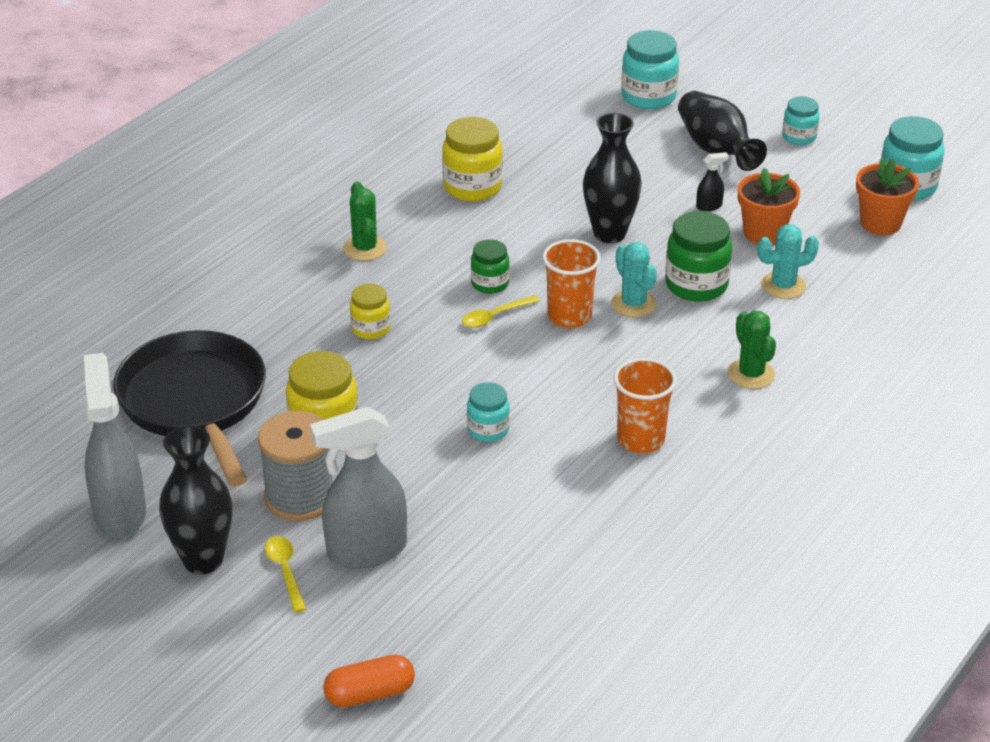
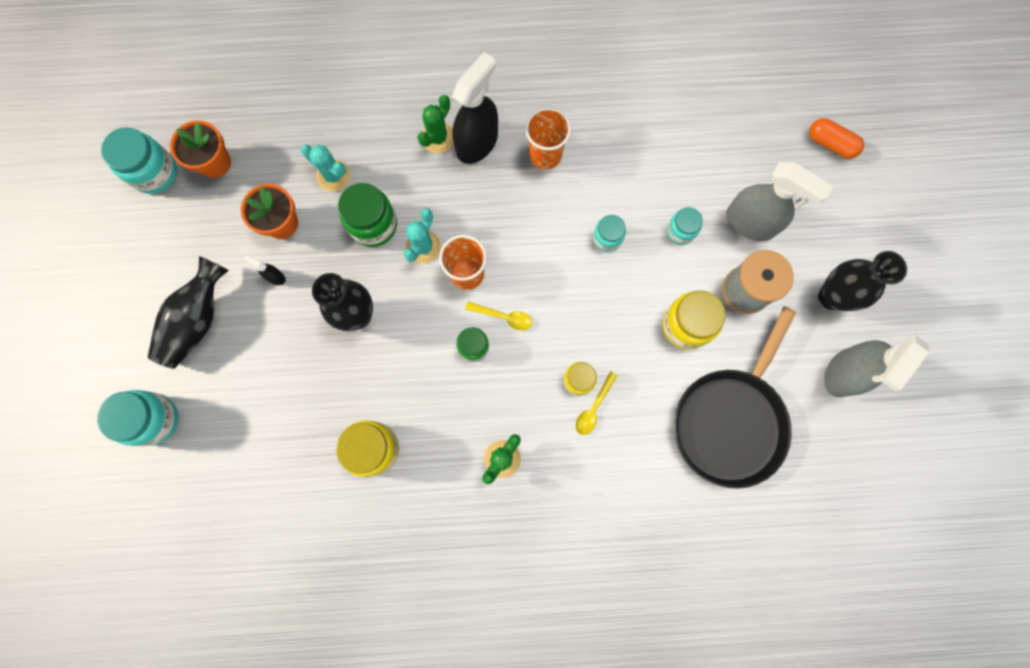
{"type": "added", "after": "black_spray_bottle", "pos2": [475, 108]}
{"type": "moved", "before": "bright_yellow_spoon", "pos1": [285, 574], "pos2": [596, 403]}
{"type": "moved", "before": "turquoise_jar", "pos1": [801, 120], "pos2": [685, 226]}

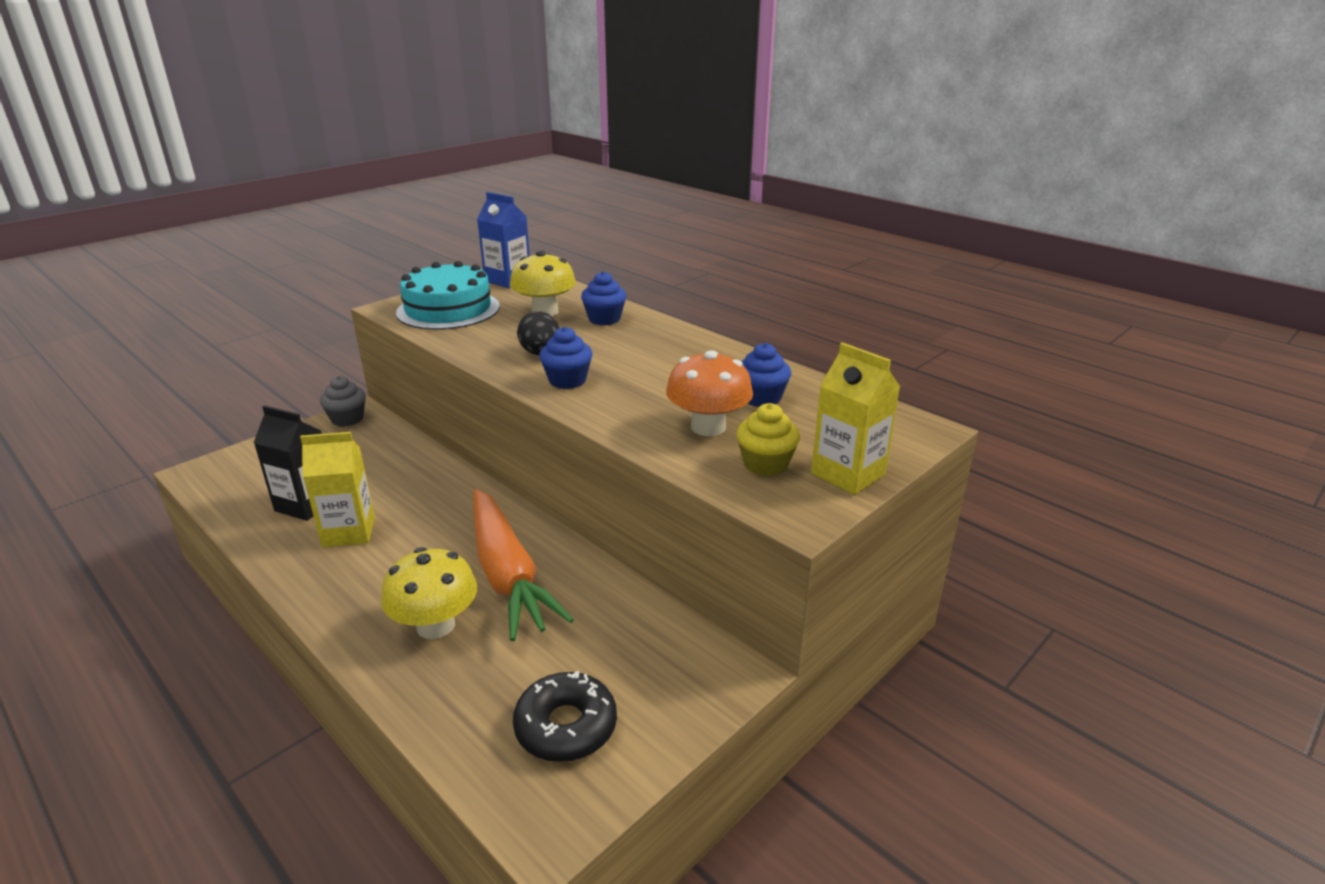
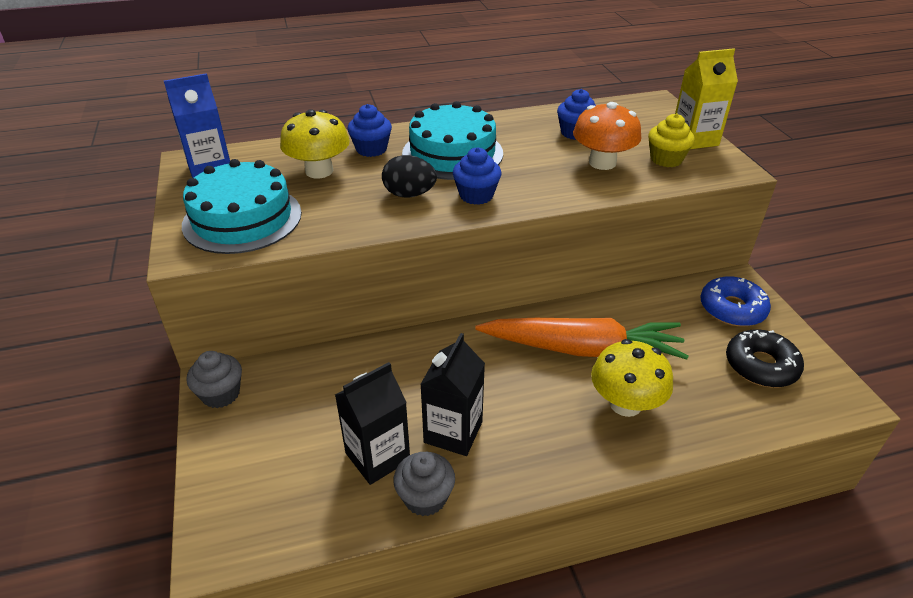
{"type": "added", "after": "grey_fairy_cake", "pos2": [424, 484]}
{"type": "added", "after": "turquoise_cake", "pos2": [452, 140]}
{"type": "recoloured", "before": "bright_yellow_juice_carton", "after": "black_juice_carton", "pos1": [337, 489], "pos2": [452, 394]}
{"type": "added", "after": "cobalt_doughnut", "pos2": [735, 301]}

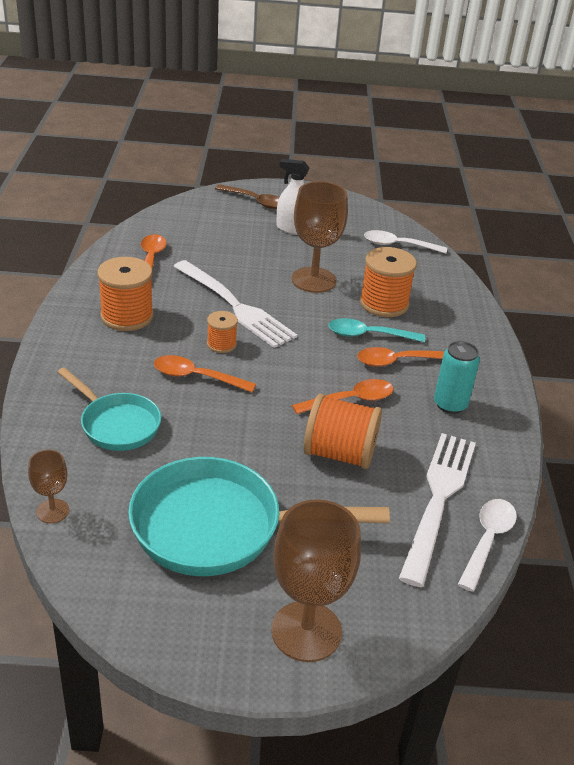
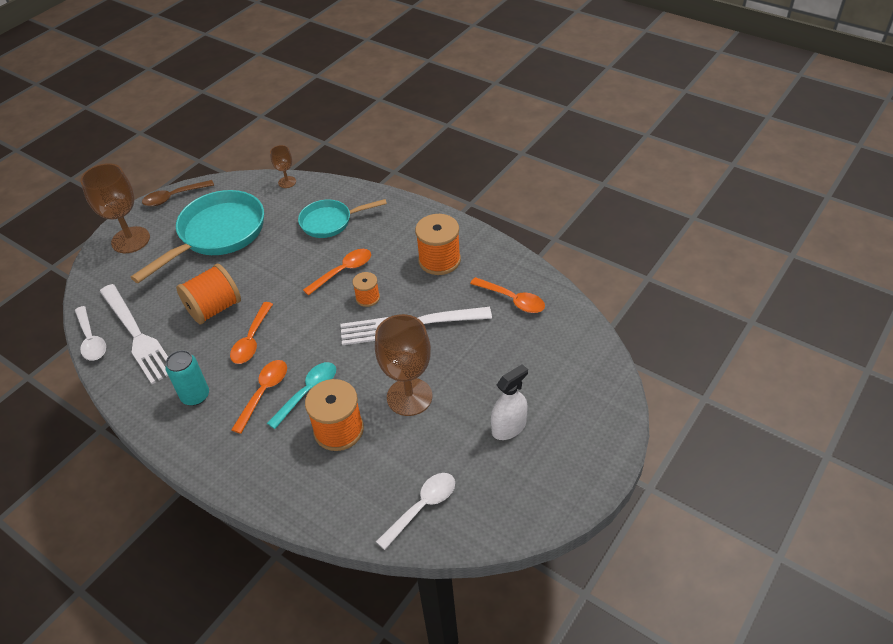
{"type": "moved", "before": "dark_brown_spoon", "pos1": [247, 196], "pos2": [178, 193]}

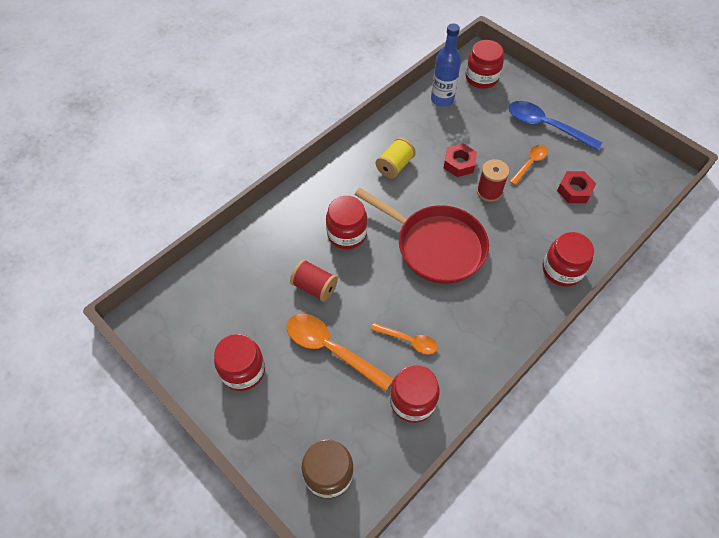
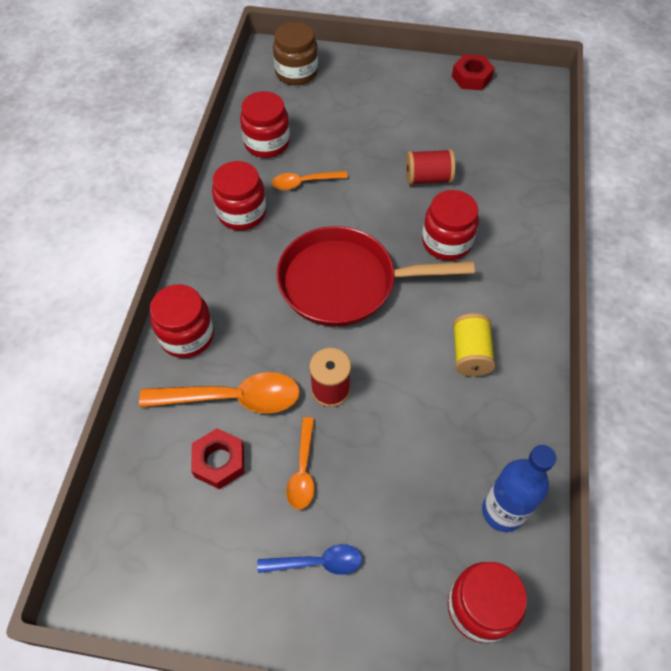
{"type": "moved", "before": "orange_spoon", "pos1": [340, 352], "pos2": [219, 393]}
{"type": "moved", "before": "crimson_jar", "pos1": [239, 362], "pos2": [239, 195]}
{"type": "resized", "before": "cobalt_spoon", "pos1": [555, 126], "pos2": [309, 559], "scale": 0.58}
{"type": "moved", "before": "crimson_hex_nut", "pos1": [460, 160], "pos2": [473, 72]}

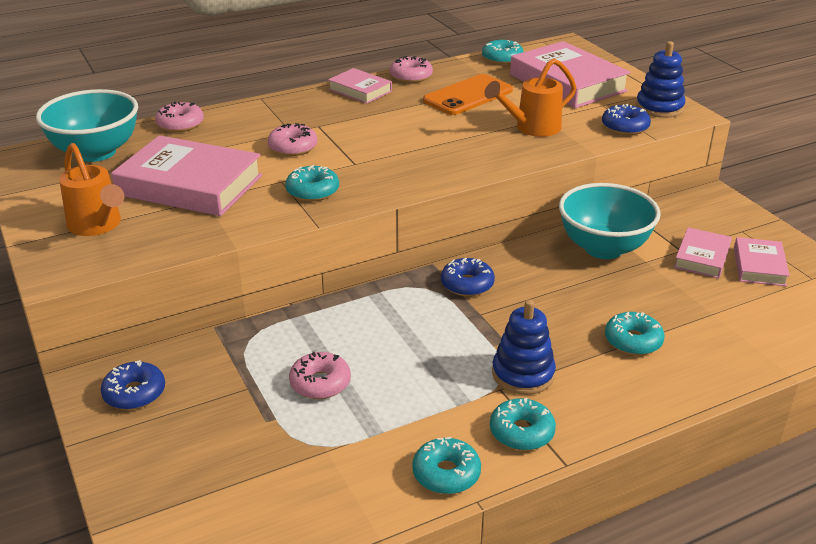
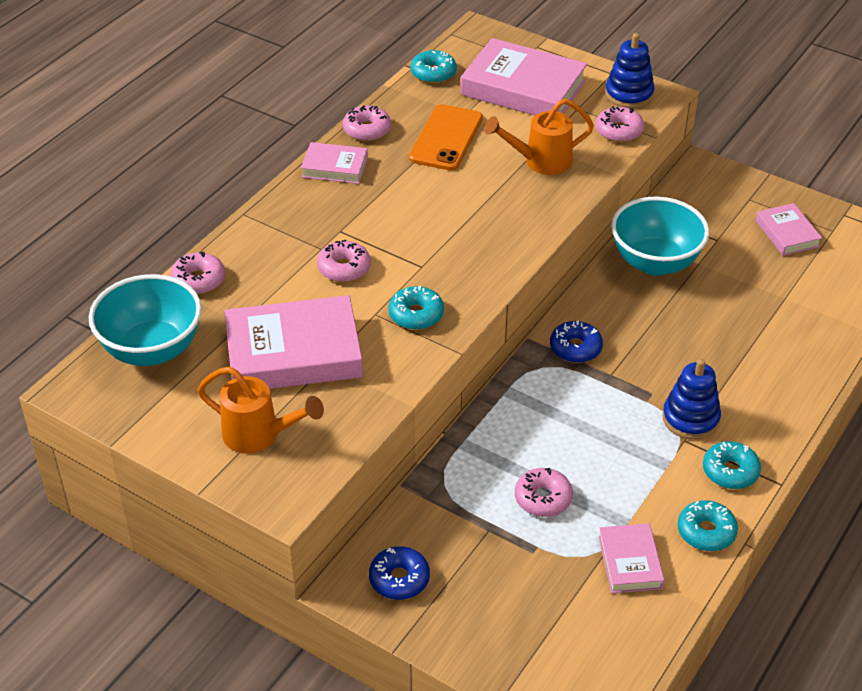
{"type": "turned", "before": "orange_watering_can", "pos1": [530, 97], "pos2": [539, 136], "turn": 45}
{"type": "recoloured", "before": "cobalt_doughnut", "after": "rose-pink_doughnut", "pos1": [626, 119], "pos2": [620, 124]}
{"type": "moved", "before": "rose-pink_book", "pos1": [703, 252], "pos2": [631, 558]}
{"type": "removed", "before": "turquoise_doughnut", "pos1": [635, 333]}

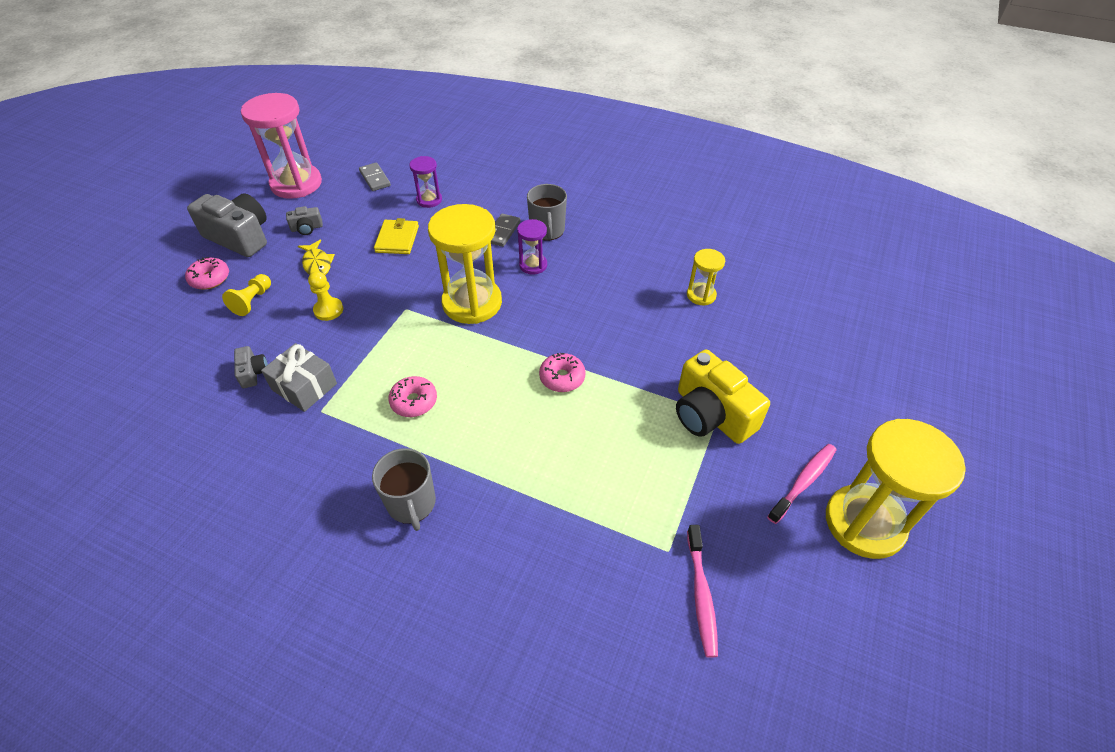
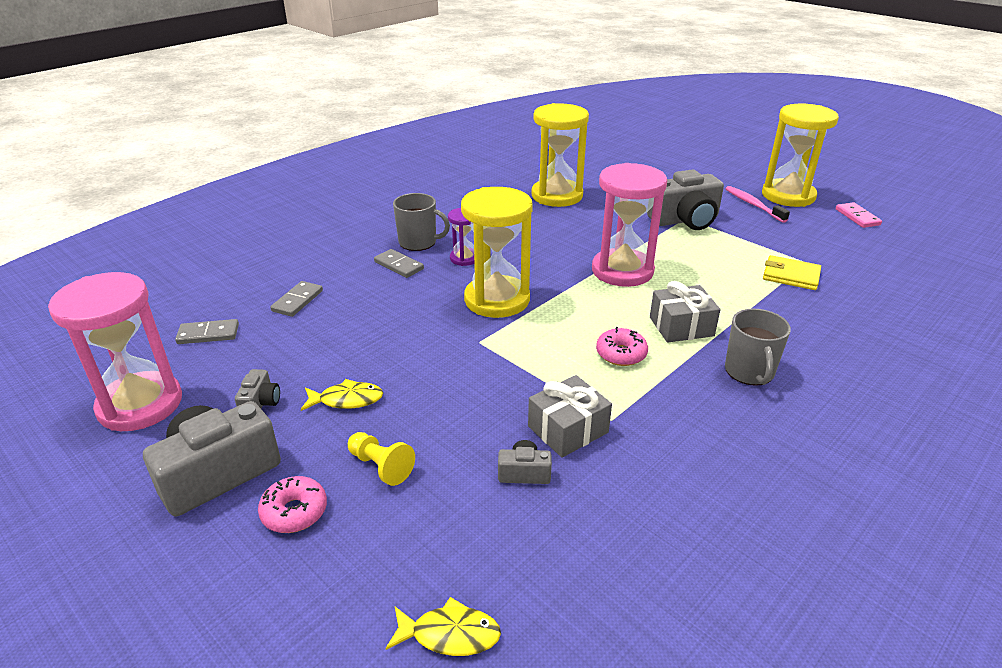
{"type": "replaced", "before": "violet_sand_timer", "after": "grey_domino_tile", "pos1": [426, 182], "pos2": [296, 299]}
{"type": "added", "after": "bright_yellow_fish_figure", "pos2": [443, 626]}
{"type": "resized", "before": "bright_yellow_sand_timer", "pos1": [706, 277], "pos2": [560, 155], "scale": 2.01}
{"type": "replaced", "before": "rose-pink_doughnut", "after": "rose-pink_sand_timer", "pos1": [562, 372], "pos2": [629, 225]}
{"type": "recoloured", "before": "bright_yellow_compact_camera", "after": "grey_compact_camera", "pos1": [723, 397], "pos2": [685, 200]}
{"type": "added", "after": "grey_present", "pos2": [685, 312]}
{"type": "turned", "before": "grey_mug", "pos1": [404, 489], "pos2": [758, 347], "turn": 90}
{"type": "moved", "before": "bright_yellow_billfold", "pos1": [396, 236], "pos2": [792, 272]}
{"type": "added", "after": "rose-pink_domino_tile", "pos2": [859, 215]}
{"type": "removed", "before": "bright_yellow_pawn", "pos1": [325, 296]}
{"type": "removed", "before": "rose-pink_dental_brush", "pos1": [702, 591]}

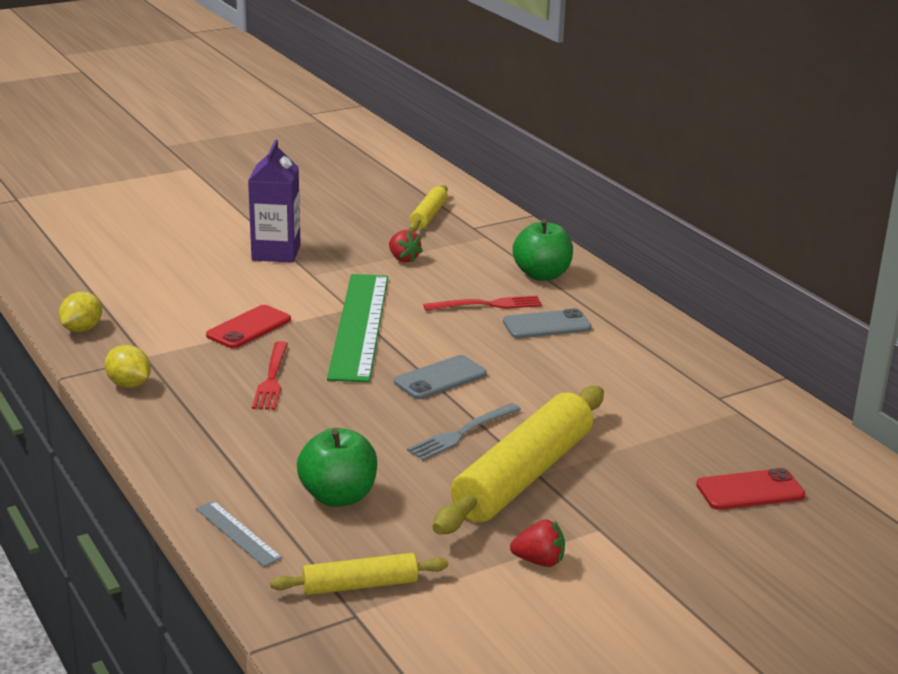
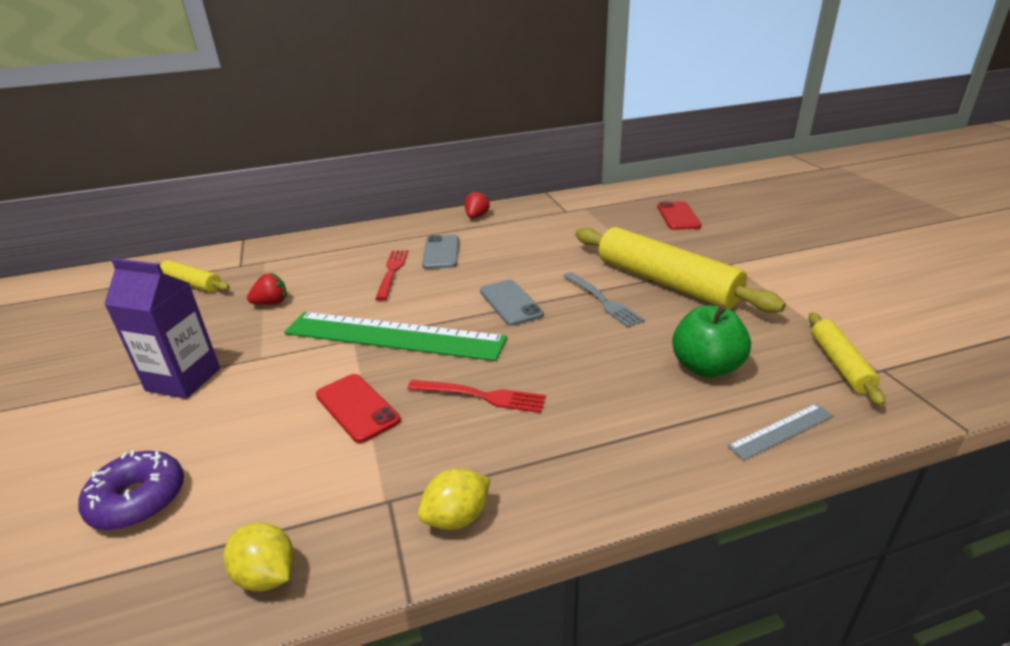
{"type": "added", "after": "violet_doughnut", "pos2": [131, 490]}
{"type": "moved", "before": "crimson_toy_strawberry", "pos1": [537, 543], "pos2": [477, 204]}
{"type": "removed", "before": "green_apple_fruit", "pos1": [542, 250]}

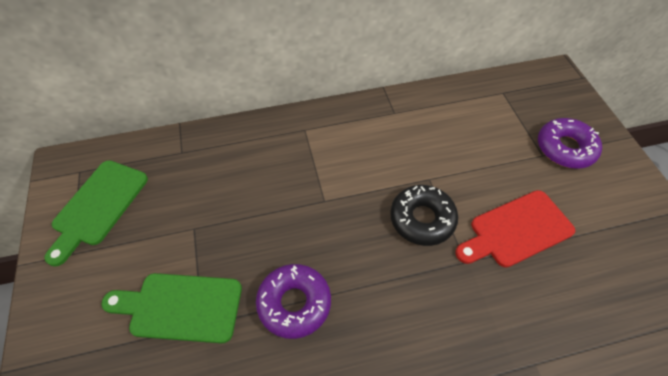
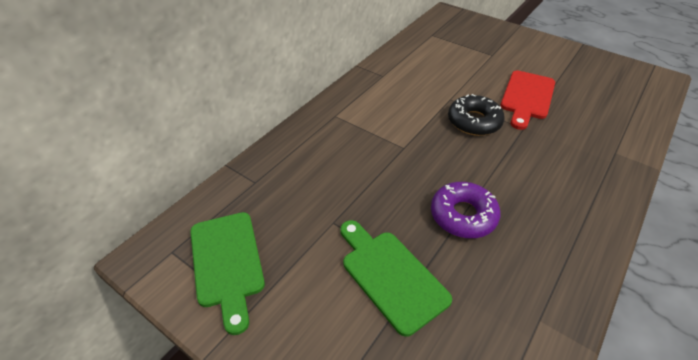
{"type": "turned", "before": "green_bread_board", "pos1": [171, 308], "pos2": [396, 278], "turn": 90}
{"type": "removed", "before": "violet_doughnut", "pos1": [570, 143]}

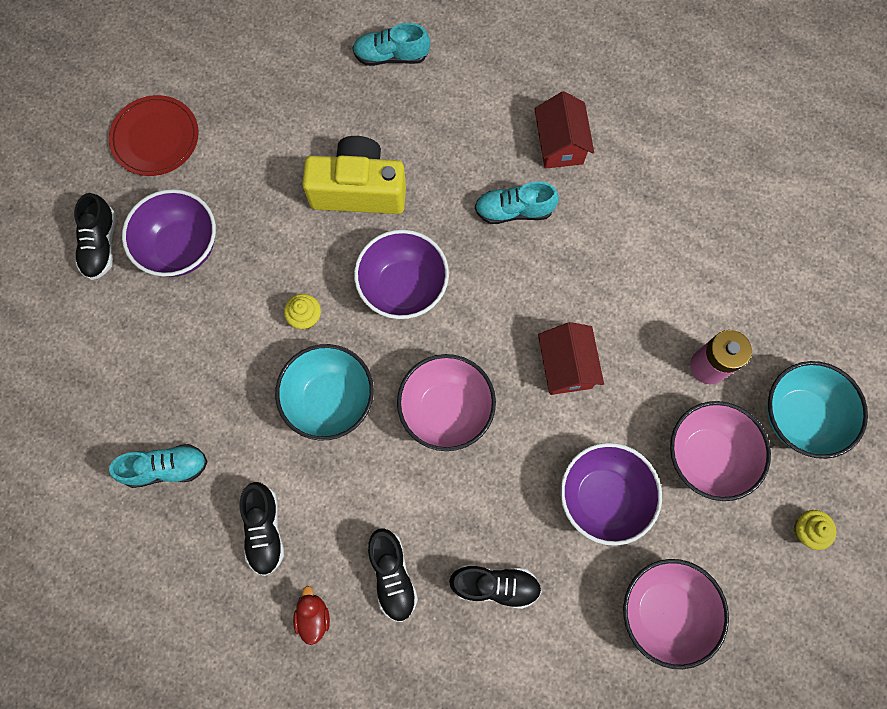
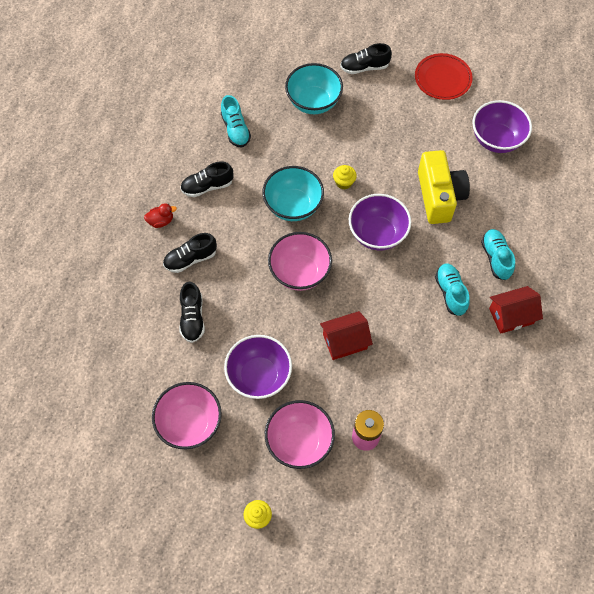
{"type": "moved", "before": "turquoise_bowl", "pos1": [817, 410], "pos2": [314, 88]}
{"type": "moved", "before": "violet_bowl", "pos1": [169, 233], "pos2": [502, 126]}
{"type": "moved", "before": "turquoise_lace-up_shoe", "pos1": [391, 44], "pos2": [498, 254]}

